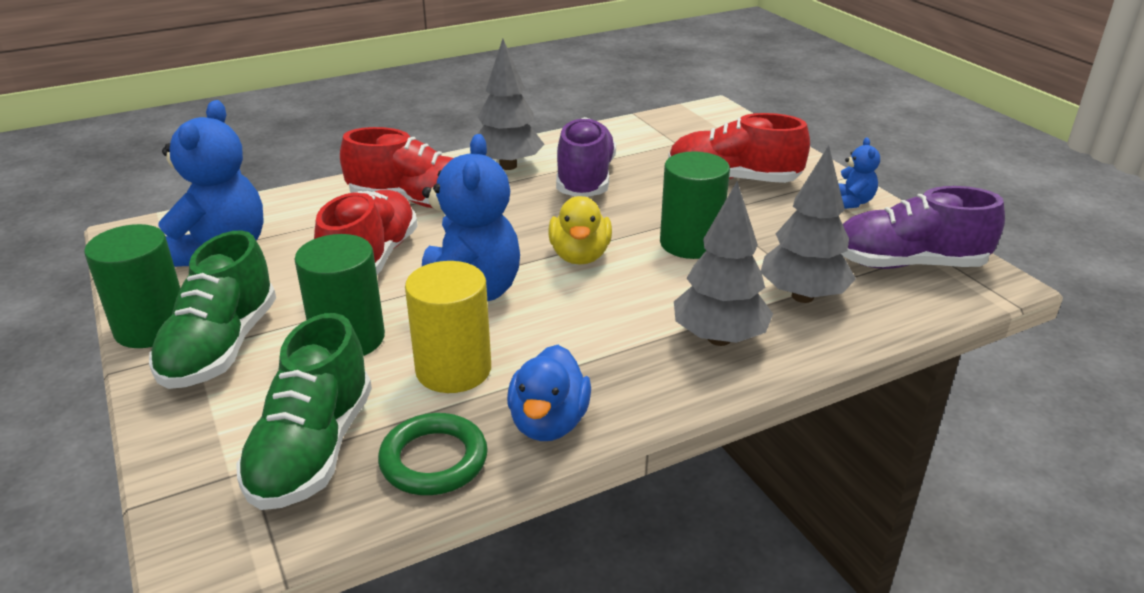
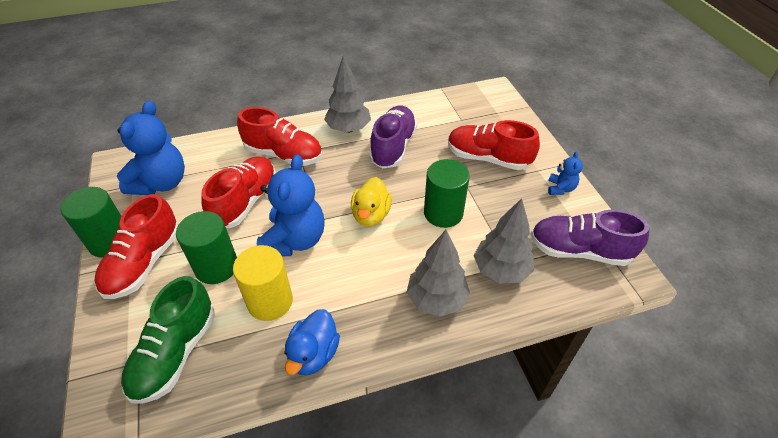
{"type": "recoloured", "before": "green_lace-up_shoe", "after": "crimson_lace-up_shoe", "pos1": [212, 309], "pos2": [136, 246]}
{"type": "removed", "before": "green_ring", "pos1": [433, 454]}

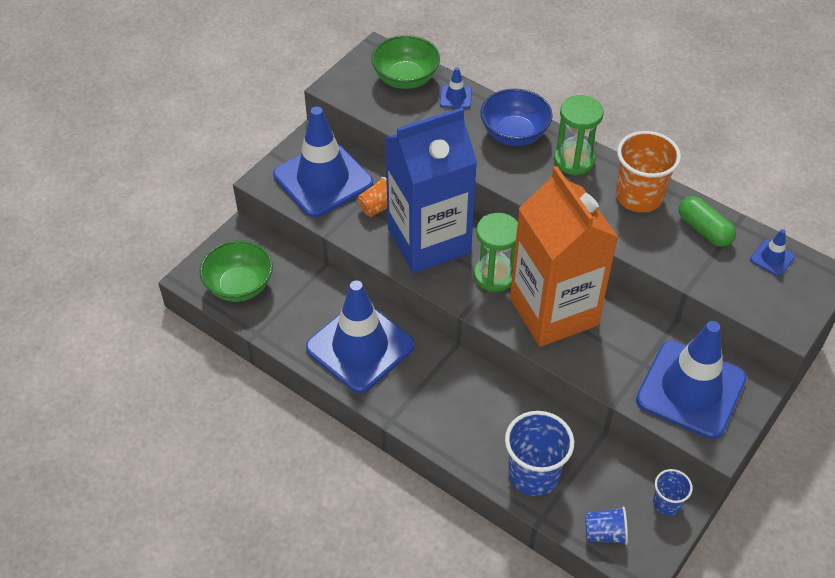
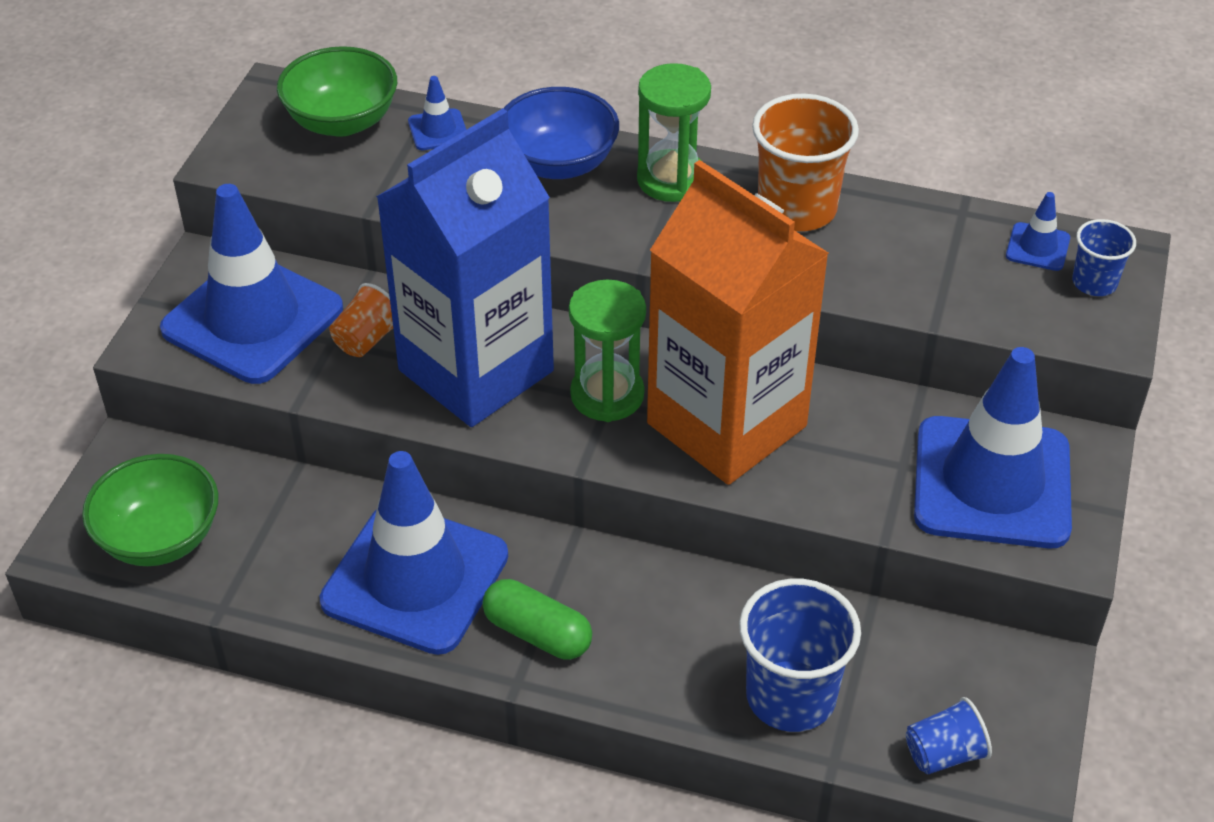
{"type": "moved", "before": "green_pill_shape", "pos1": [707, 221], "pos2": [537, 619]}
{"type": "moved", "before": "cobalt_tumbler", "pos1": [673, 492], "pos2": [1104, 257]}

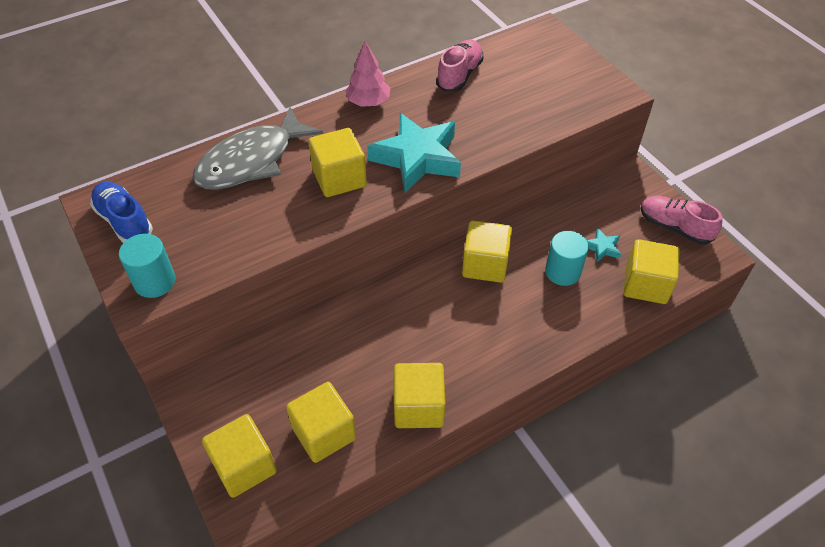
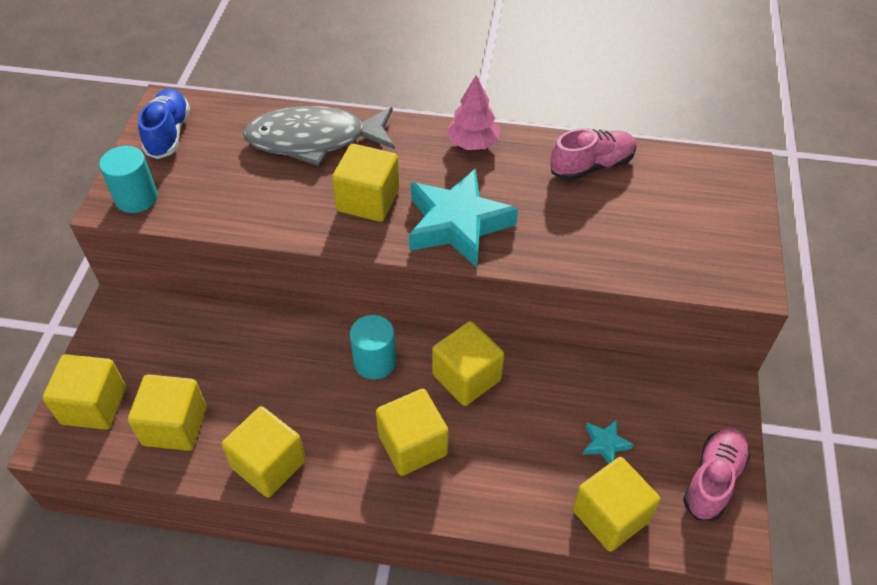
{"type": "moved", "before": "turquoise_solid_cylinder", "pos1": [567, 258], "pos2": [373, 347]}
{"type": "added", "after": "bright_yellow_solid_cube", "pos2": [412, 432]}
{"type": "turned", "before": "rose-pink_lace-up_shoe", "pos1": [681, 220], "pos2": [716, 474], "turn": 45}

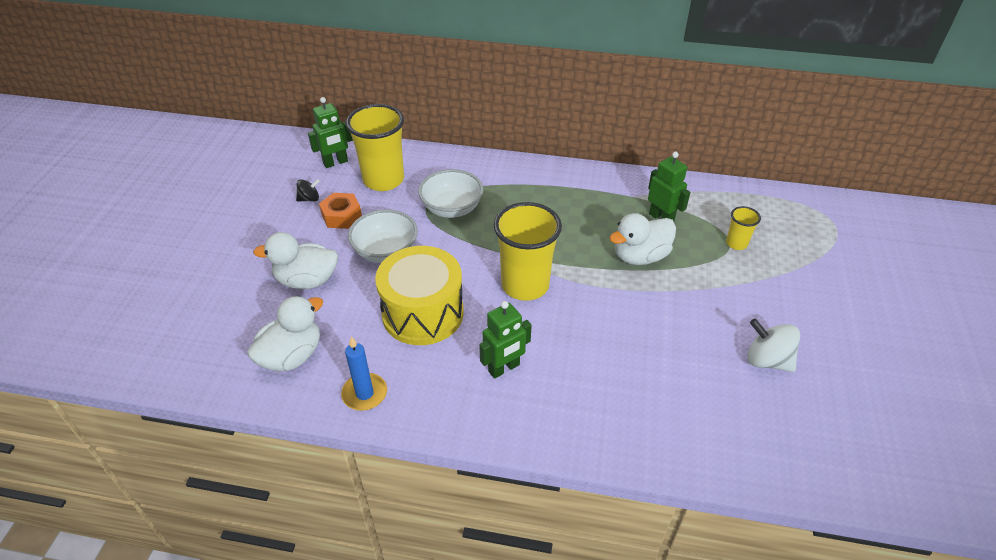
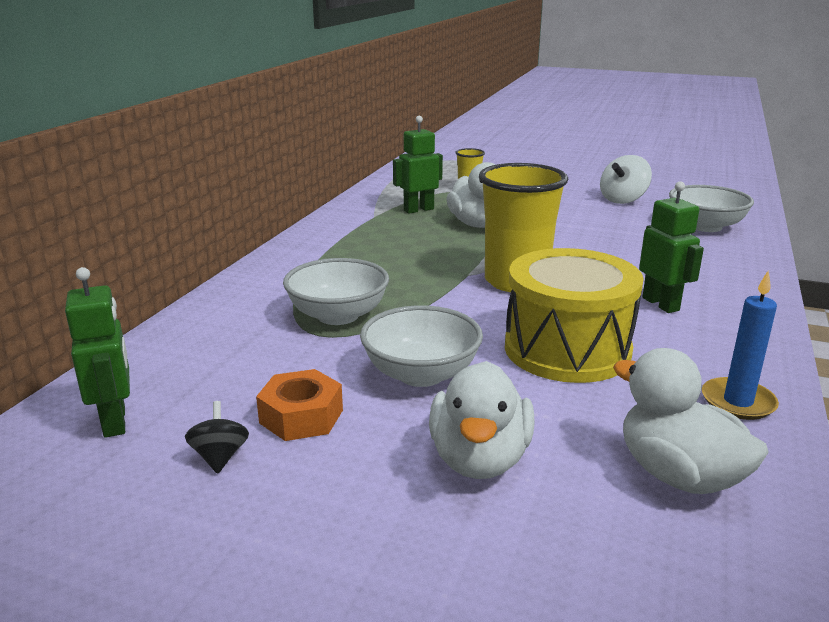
{"type": "added", "after": "pure_white_bowl", "pos2": [711, 208]}
{"type": "removed", "before": "bright_yellow_tumbler", "pos1": [375, 147]}

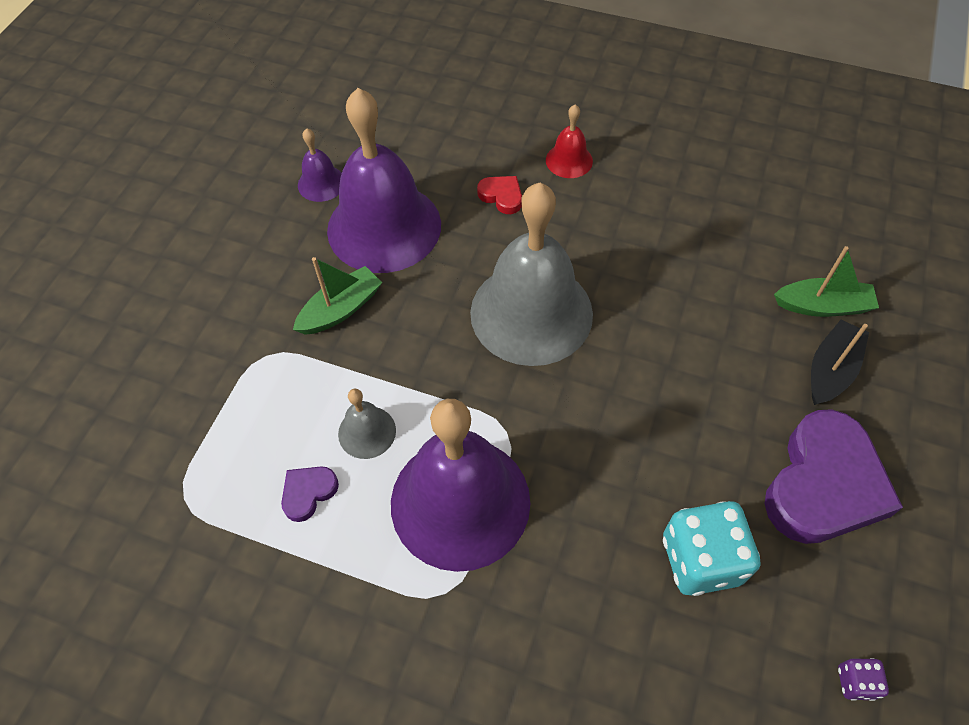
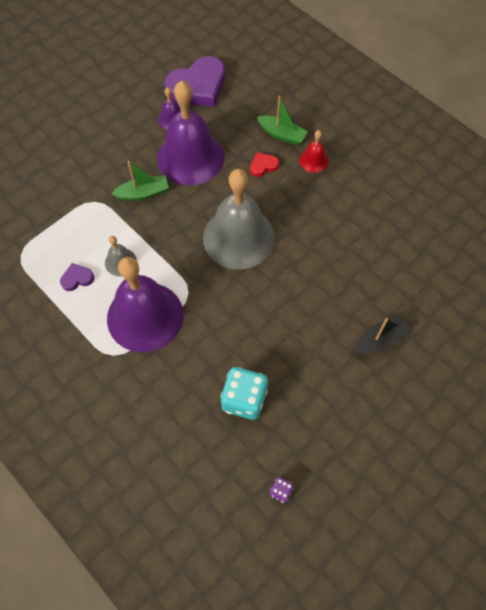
{"type": "moved", "before": "violet_heart", "pos1": [833, 476], "pos2": [195, 81]}
{"type": "turned", "before": "crimson_heart", "pos1": [499, 195], "pos2": [264, 164], "turn": -90}
{"type": "moved", "before": "green_boat", "pos1": [826, 281], "pos2": [282, 120]}

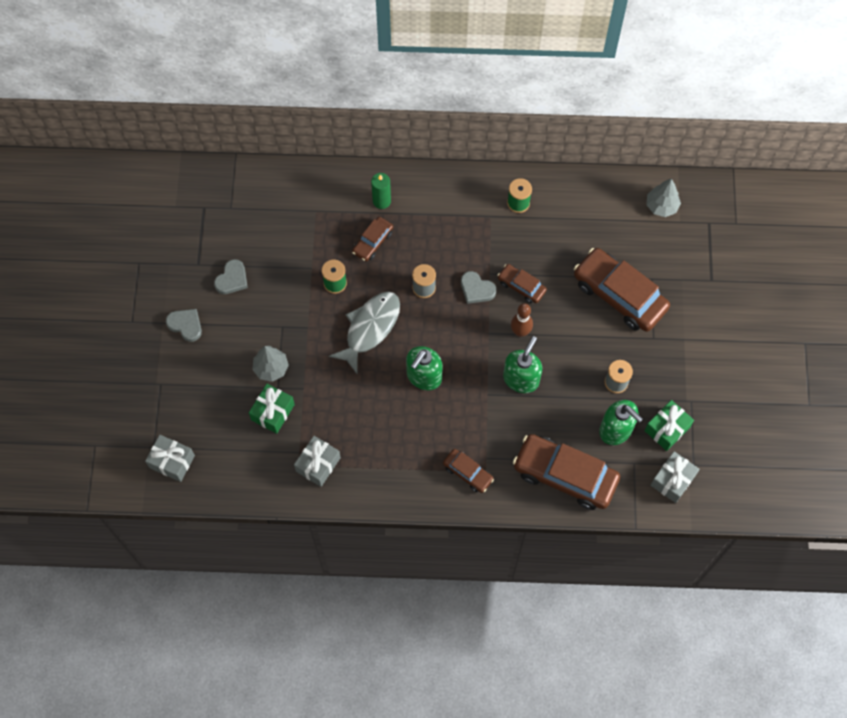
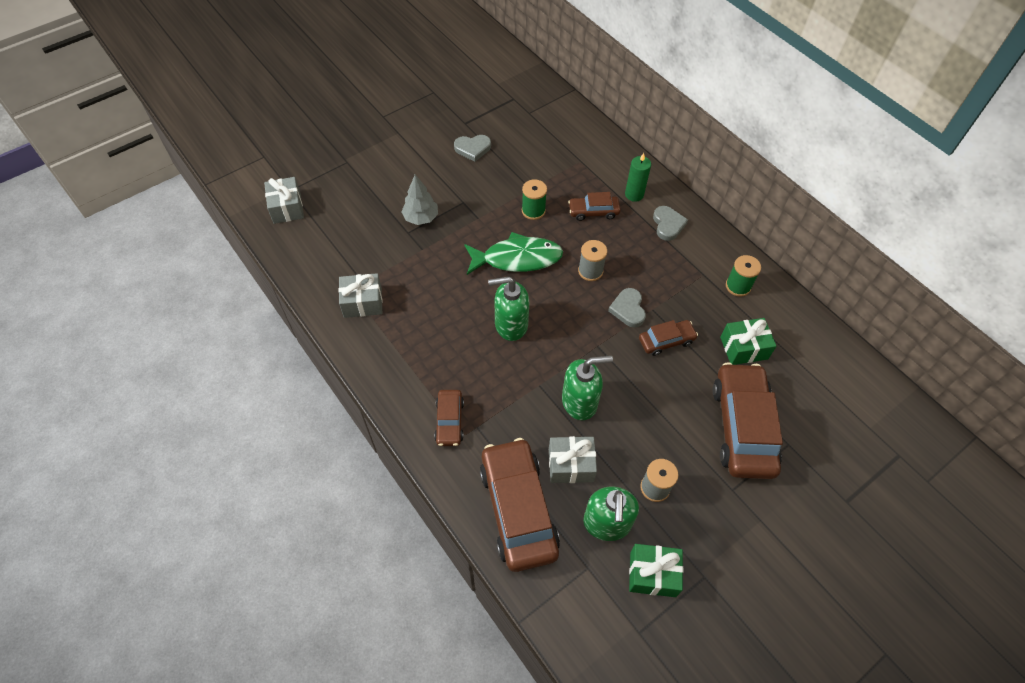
{"type": "recoloured", "before": "grey_fish_figure", "after": "green_fish_figure", "pos1": [364, 332], "pos2": [513, 253]}
{"type": "moved", "before": "grey_present", "pos1": [675, 477], "pos2": [573, 459]}
{"type": "turned", "before": "dark_brown_toy_car", "pos1": [522, 283], "pos2": [668, 338], "turn": 75}
{"type": "moved", "before": "grey_heart", "pos1": [184, 325], "pos2": [670, 223]}
{"type": "moved", "before": "green_present", "pos1": [272, 409], "pos2": [748, 341]}
{"type": "removed", "before": "dark_brown_tenpin", "pos1": [522, 320]}
{"type": "removed", "before": "grey_tree", "pos1": [663, 197]}

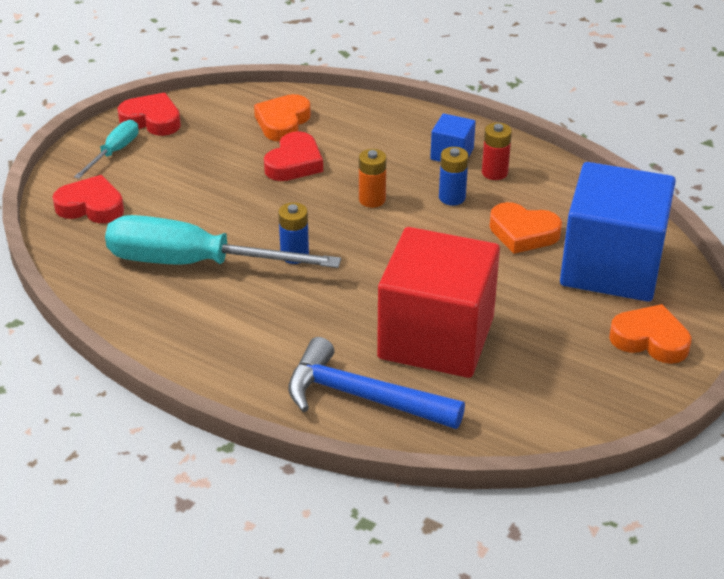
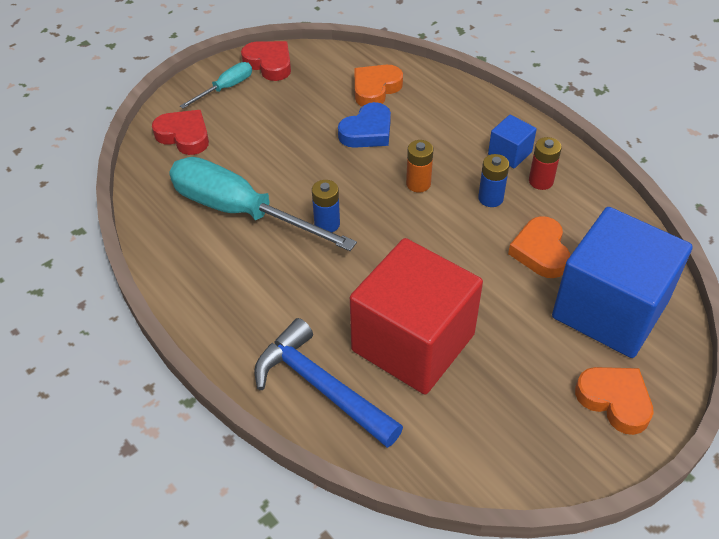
{"type": "recoloured", "before": "crimson_heart", "after": "cobalt_heart", "pos1": [293, 156], "pos2": [364, 125]}
{"type": "turned", "before": "orange_heart", "pos1": [525, 228], "pos2": [539, 247], "turn": 45}

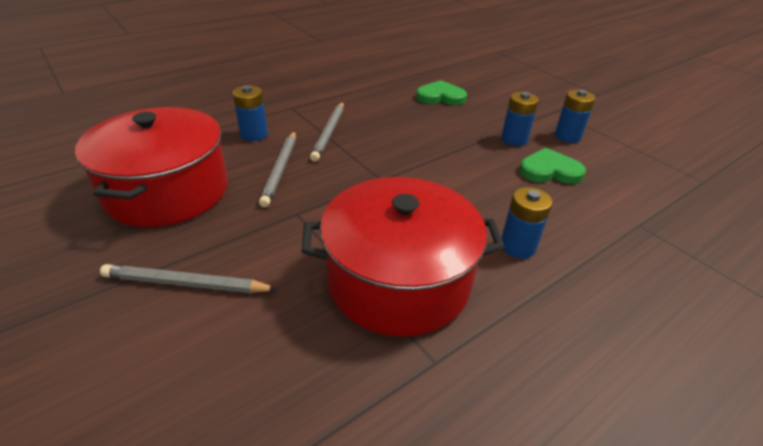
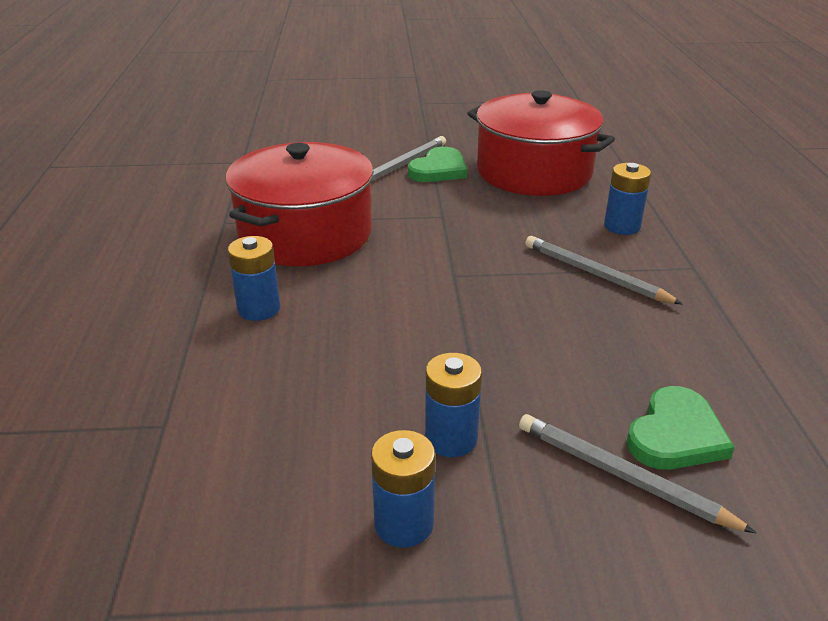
{"type": "moved", "before": "green_heart", "pos1": [552, 166], "pos2": [437, 164]}
{"type": "moved", "before": "grey_pencil", "pos1": [277, 169], "pos2": [638, 474]}

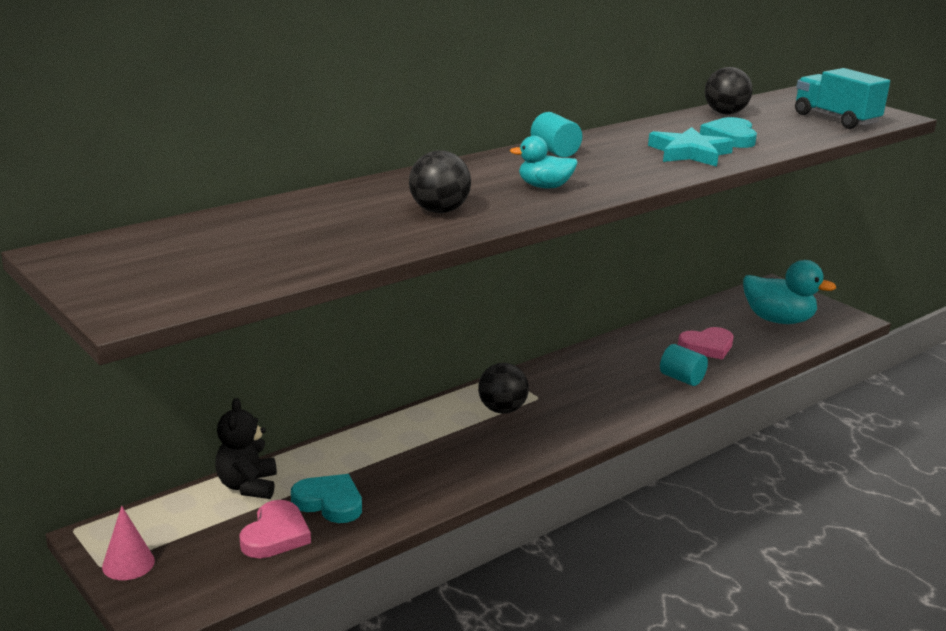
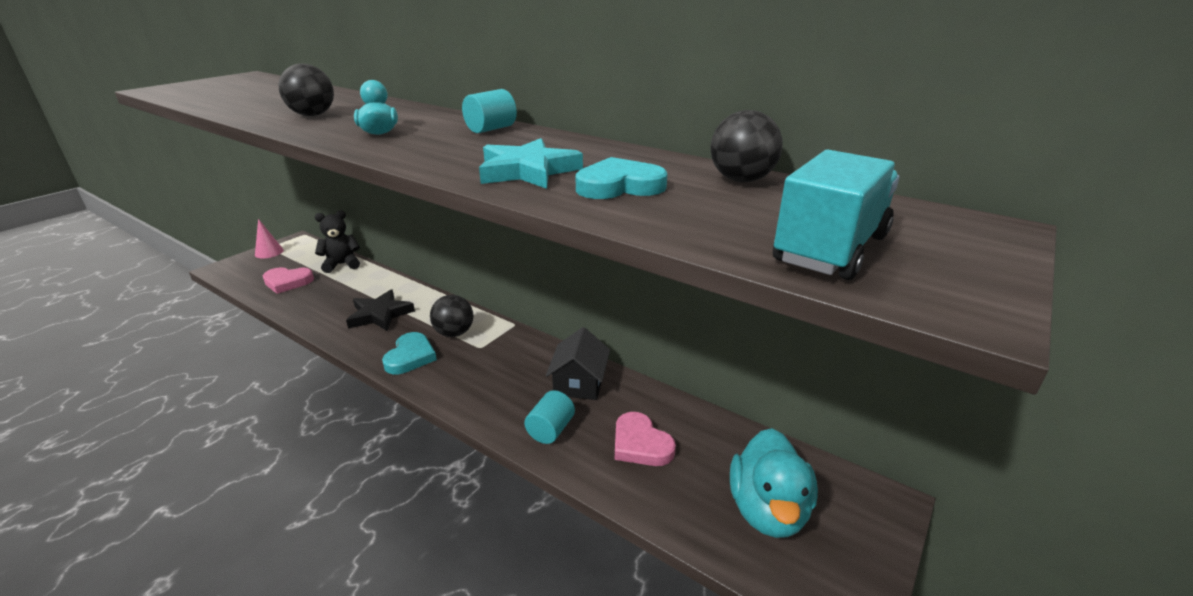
{"type": "added", "after": "black_star", "pos2": [380, 310]}
{"type": "moved", "before": "turquoise_heart", "pos1": [326, 498], "pos2": [409, 353]}
{"type": "added", "after": "black_toy_house", "pos2": [578, 363]}

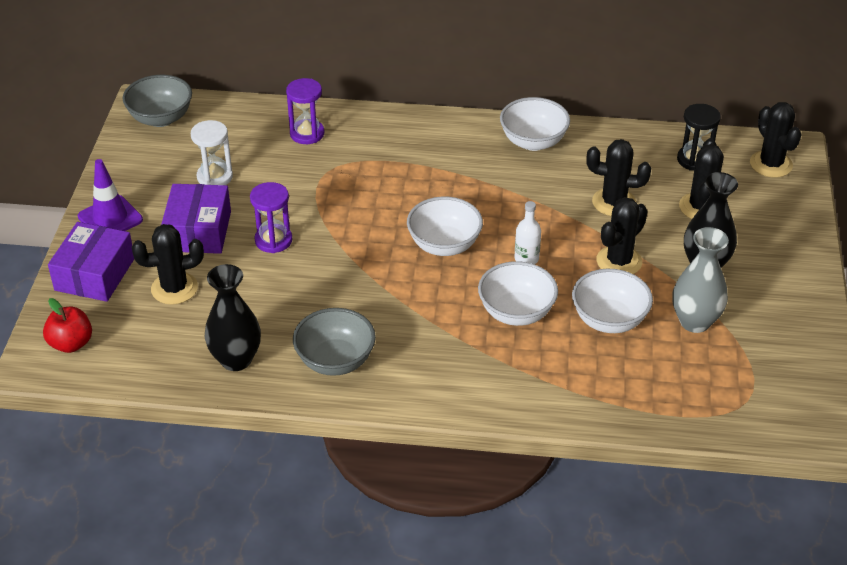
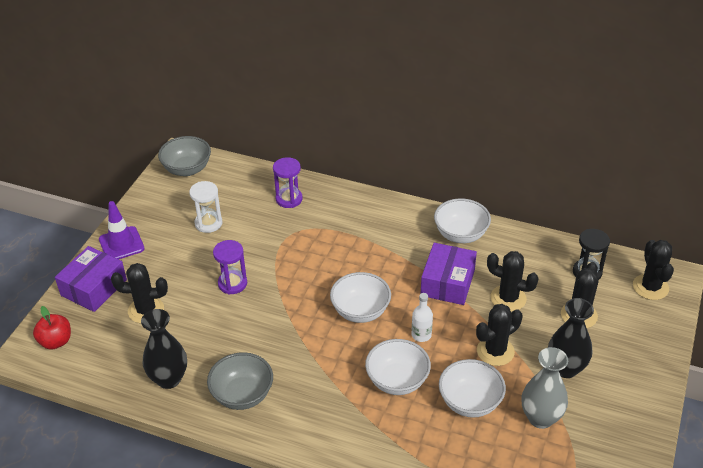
{"type": "moved", "before": "violet_box", "pos1": [196, 219], "pos2": [449, 274]}

